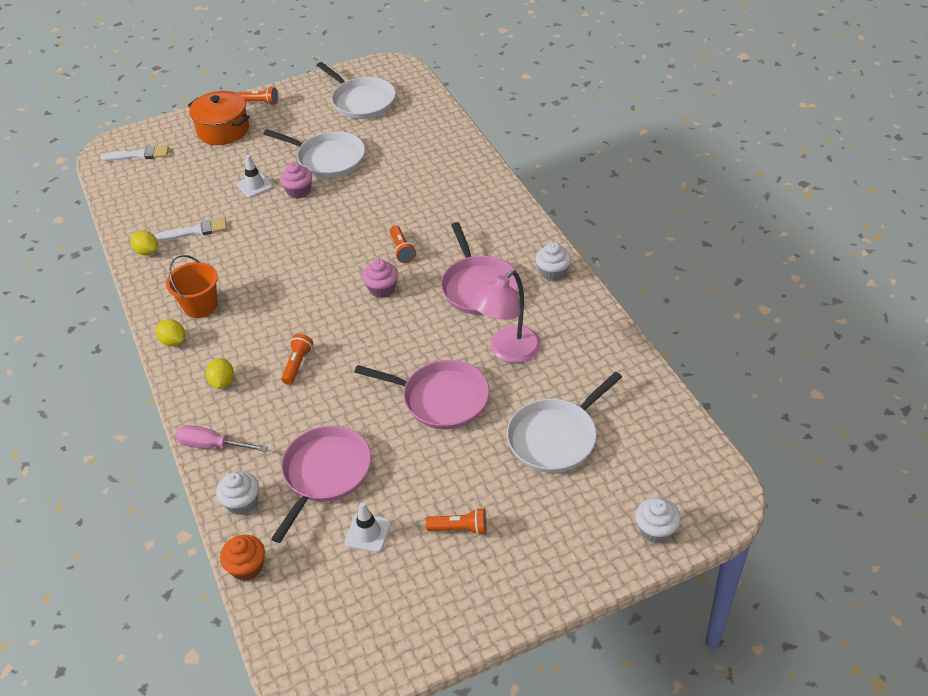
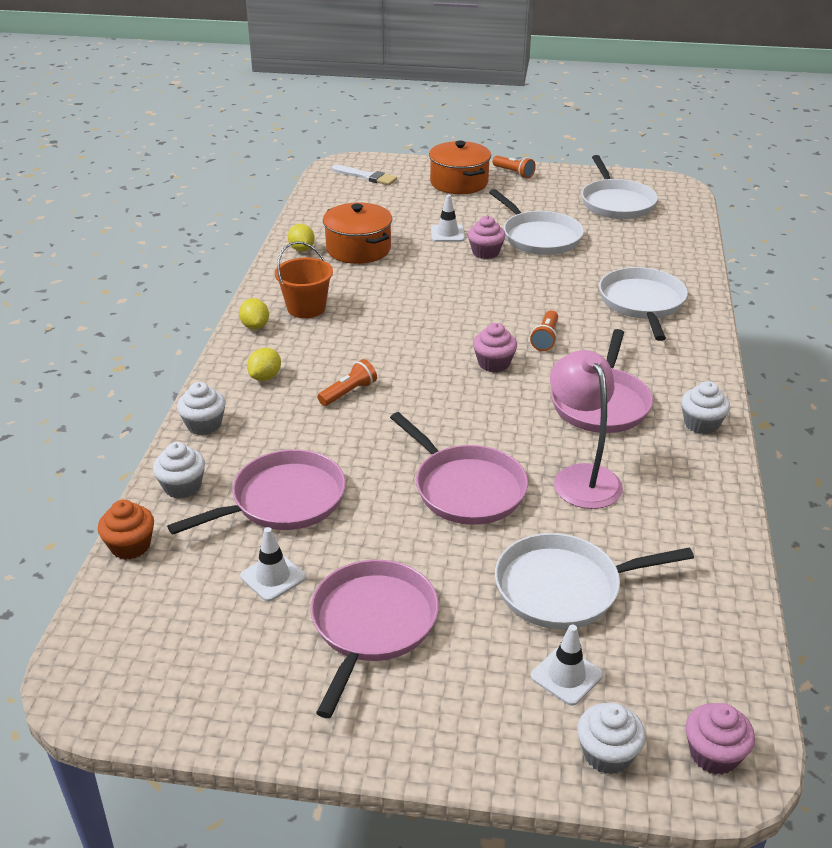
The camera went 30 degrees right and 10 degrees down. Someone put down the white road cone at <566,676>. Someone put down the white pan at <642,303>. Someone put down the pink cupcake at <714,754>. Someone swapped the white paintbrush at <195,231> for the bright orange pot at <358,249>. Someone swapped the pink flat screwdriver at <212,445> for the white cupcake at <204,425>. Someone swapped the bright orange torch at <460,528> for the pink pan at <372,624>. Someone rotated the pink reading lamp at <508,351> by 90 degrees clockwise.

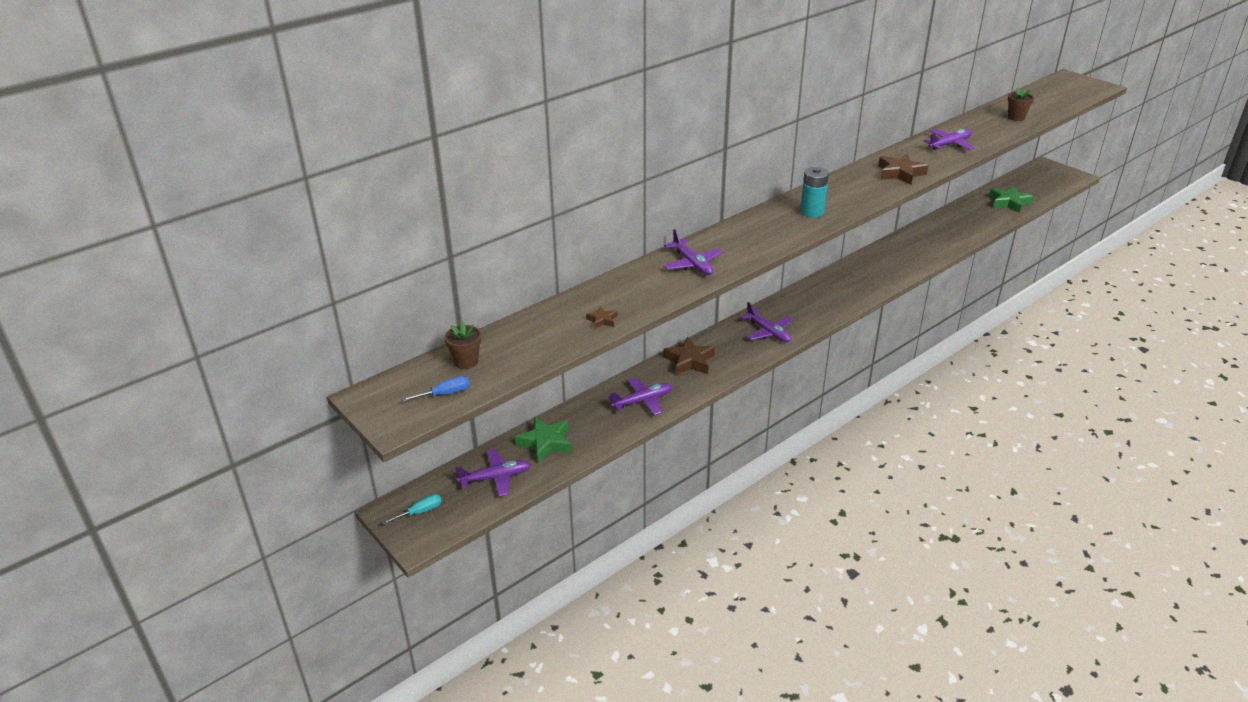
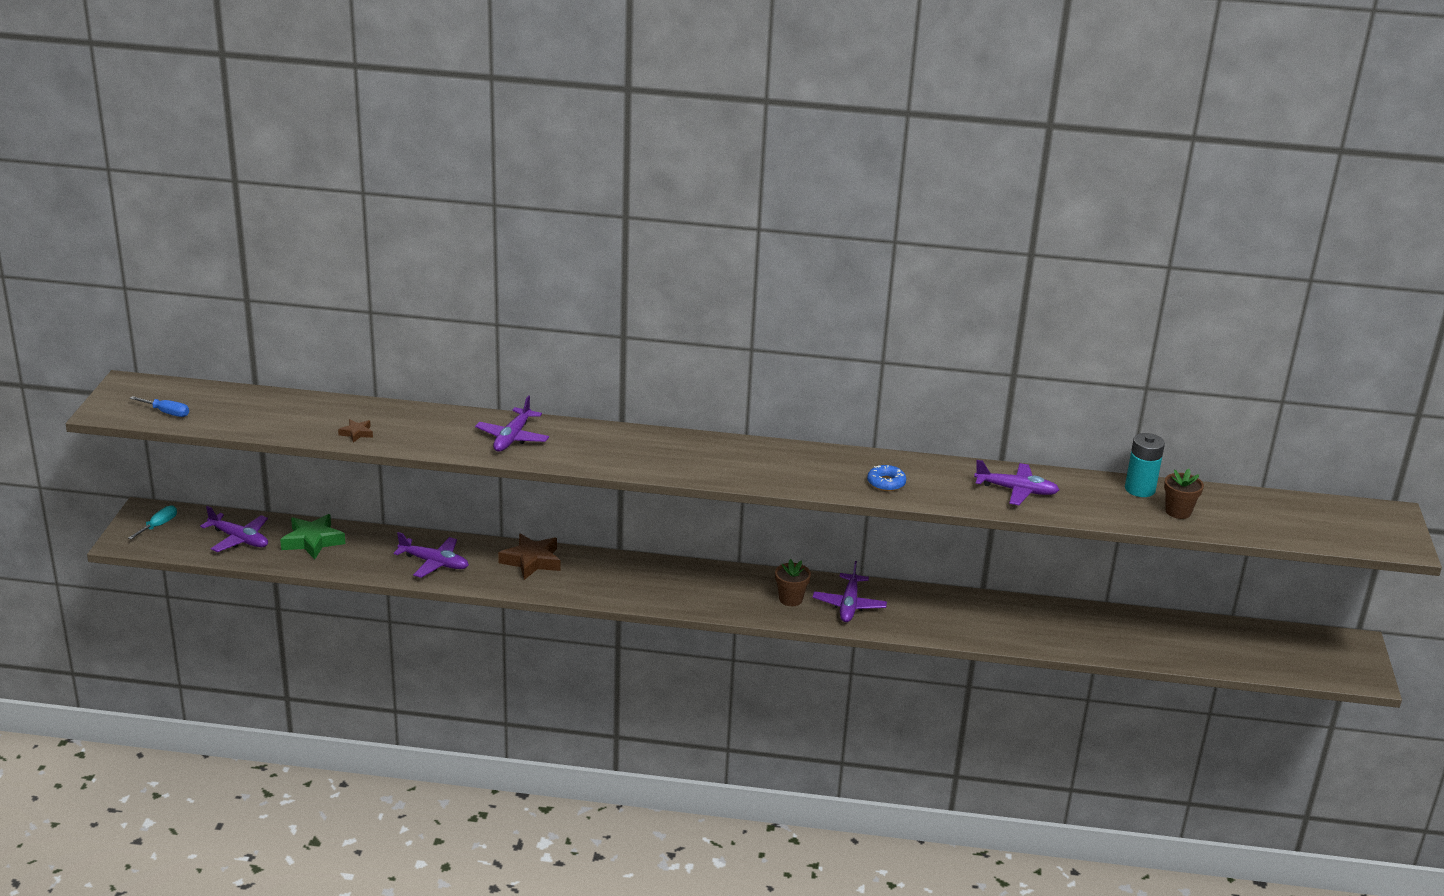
The camera went 45 degrees right and 5 degrees down. Someone took away the leaf-green five-pointed star at <1008,202>. Someone carried the russet flower pot from <466,361> to <790,599>. Someone carried the violet plane from <768,332> to <849,605>. Someone carried the teal battery from <812,212> to <1139,489>. Someone swapped the russet five-pointed star at <900,173> for the blue glazed donut at <886,483>. Someone rotated the teal flat screwdriver at <420,512> by 75 degrees counterclockwise.

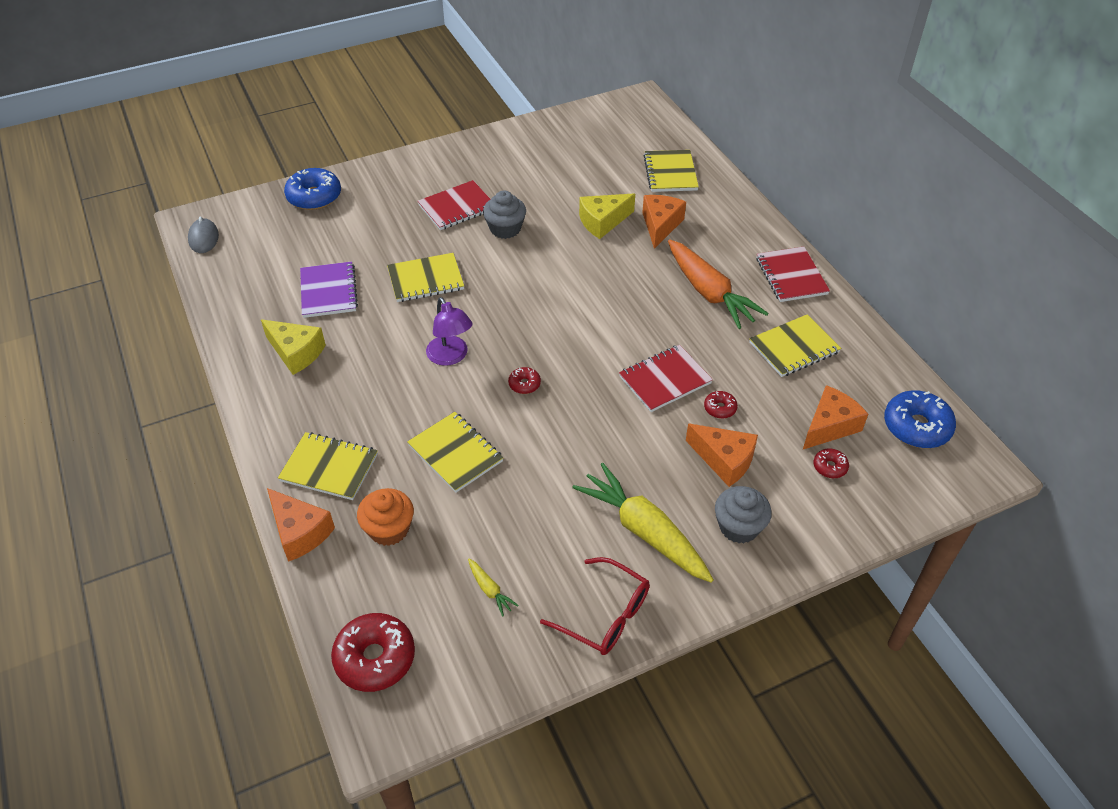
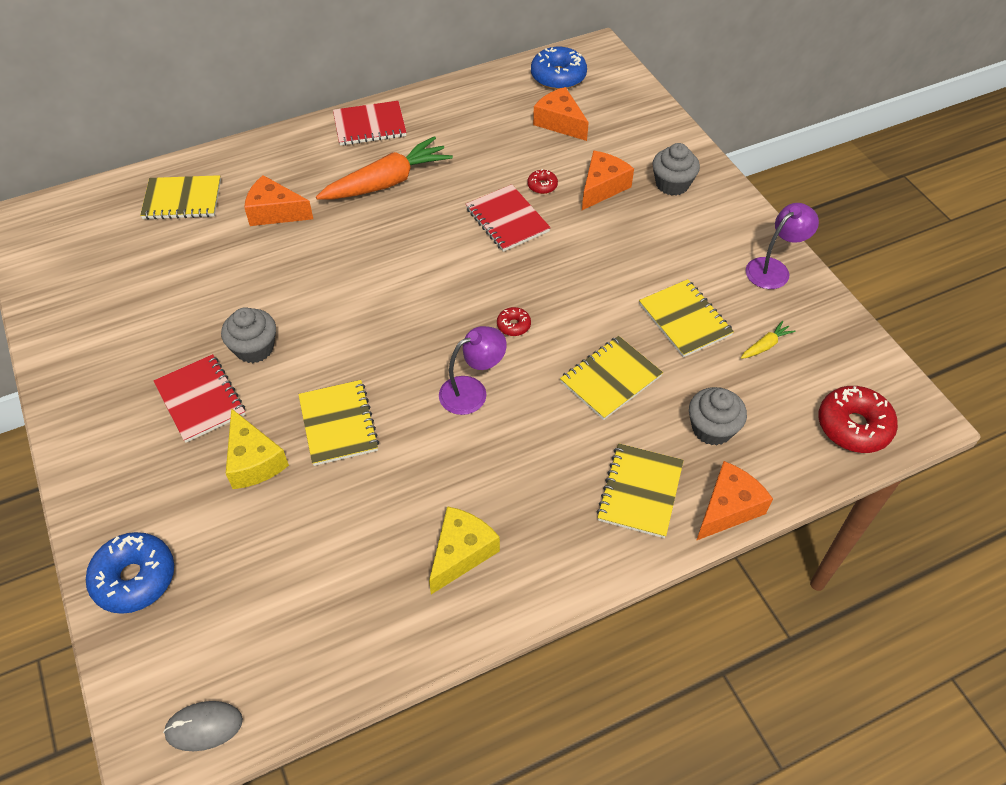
The camera went 90 degrees left and 5 degrees up. Someone took away the violet notebook at <328,291>. Someone took away the golden carrot at <643,531>. Someone took away the crimson glazed donut at <830,467>. Someone carried the golden cheese wedge from <602,222> to <254,461>. Someone carried the golden notebook from <794,347> to <685,320>. Someone swapped the crimson eyeglasses at <605,615> for the violet reading lamp at <773,269>. Someone repainted the bright orange cupcake at <389,529>, which became the grey cupcake at <712,428>.

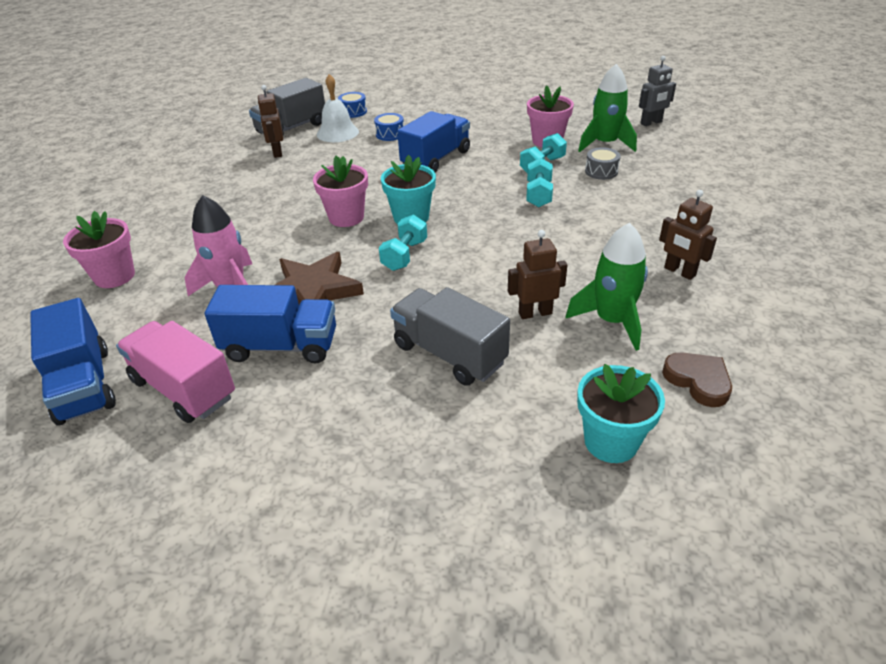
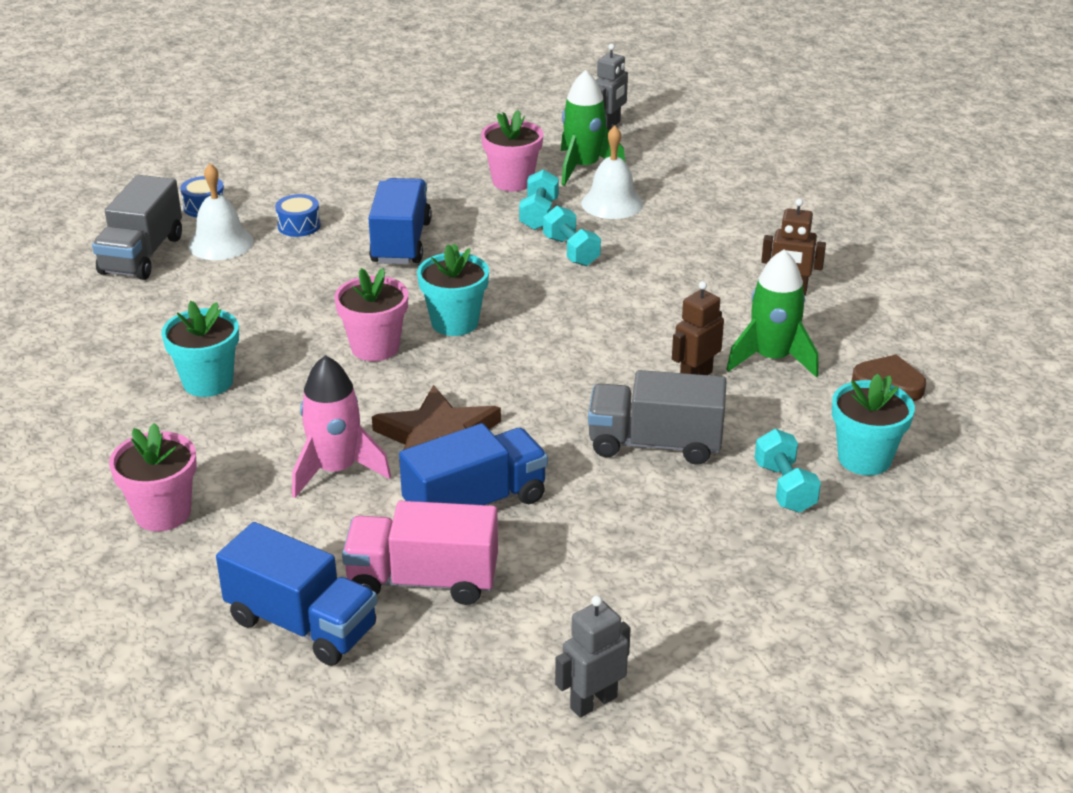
The camera went 35 degrees left and 5 degrees down. Someone took away the russet robot at <277,152>. Someone put down the teal flower pot at <208,382>. Someone put down the grey robot at <593,702>. Someone carried the teal hand weight from <404,255> to <784,487>. Someone swapped the grey toy drum at <601,171> for the white bell at <612,203>.

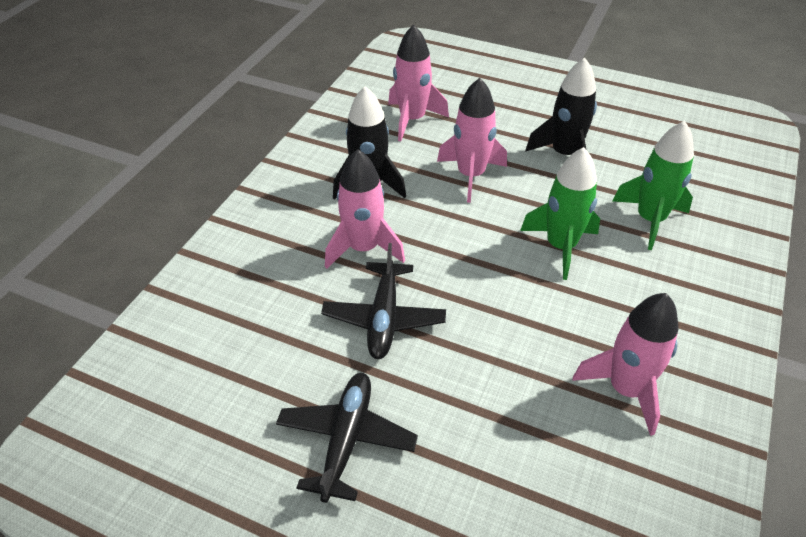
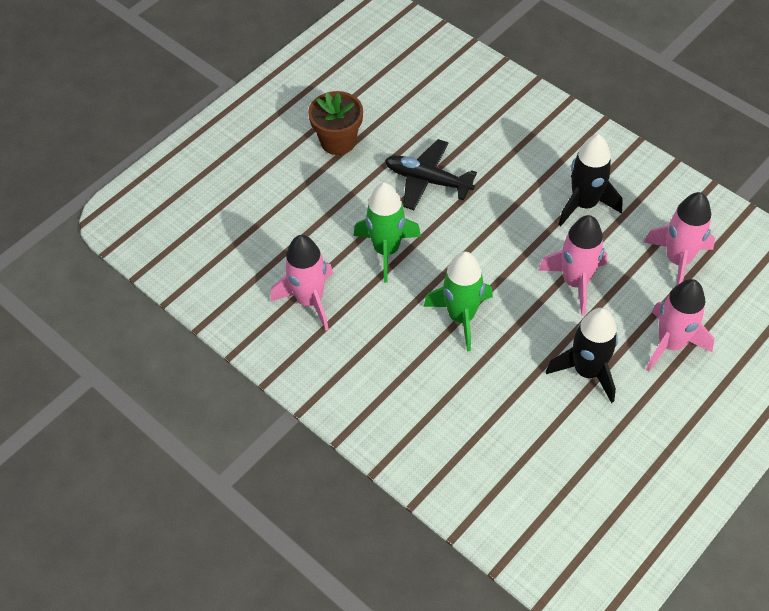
The camera went 110 degrees right and 10 degrees up. Someone carried the pink toy rocket from <363,248> to <670,344>. Someone carried the leaf-green toy rocket from <650,220> to <386,250>. Someone swapped the black plane at <346,440> for the russet flower pot at <338,141>.

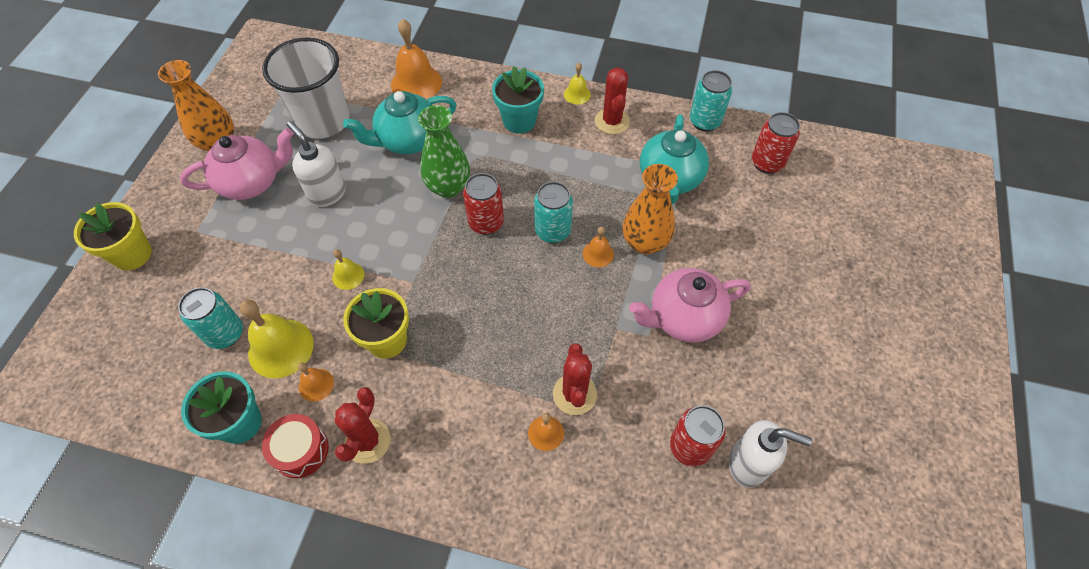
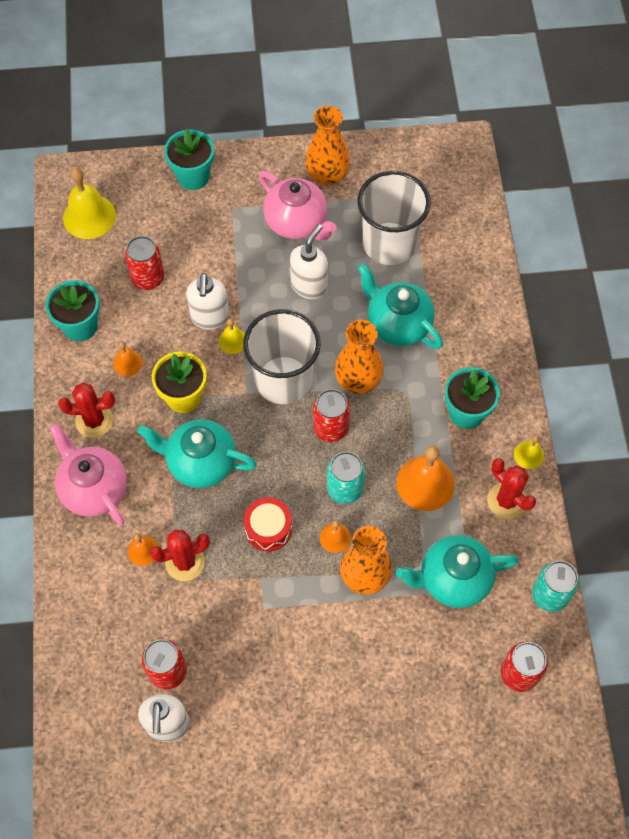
The camera went 70 degrees right and 5 degrees up. Someone put down the teal tea pot at <200,462>. Someone put down the white soap dispenser at <210,318>. Someone put down the white tumbler at <283,380>. Someone carried the golden bell from <281,348> to <89,216>. Someone carried the crimson toy drum from <300,450> to <268,528>. Someone carried the bright orange bell from <416,83> to <425,483>. Someone carried the pink tea pot from <683,318> to <93,489>. Someone repainted the golden flower pot at <132,254>, which became the teal flower pot at <193,176>. Someone repainted the teal tin at <225,334>, which became the crimson tin at <148,278>. Someone repainted the leaf-green vase at <448,187>, which became the bright orange vase at <358,381>. Someone rotated the crimson prickly plant at <612,121> by 75 degrees clockwise.

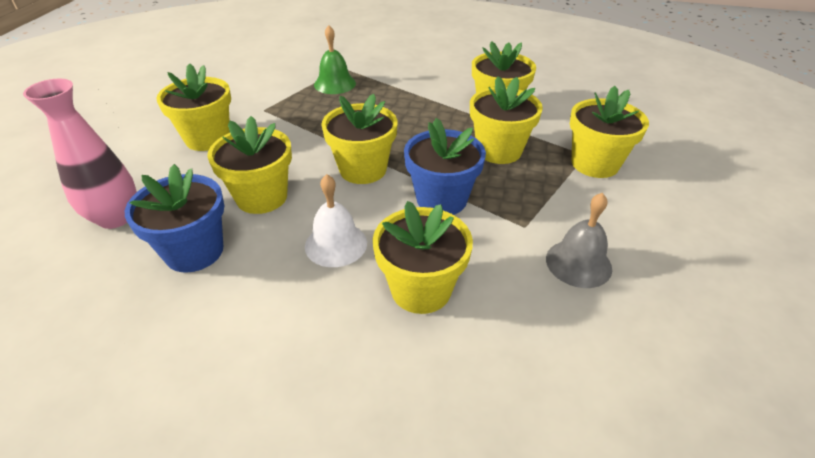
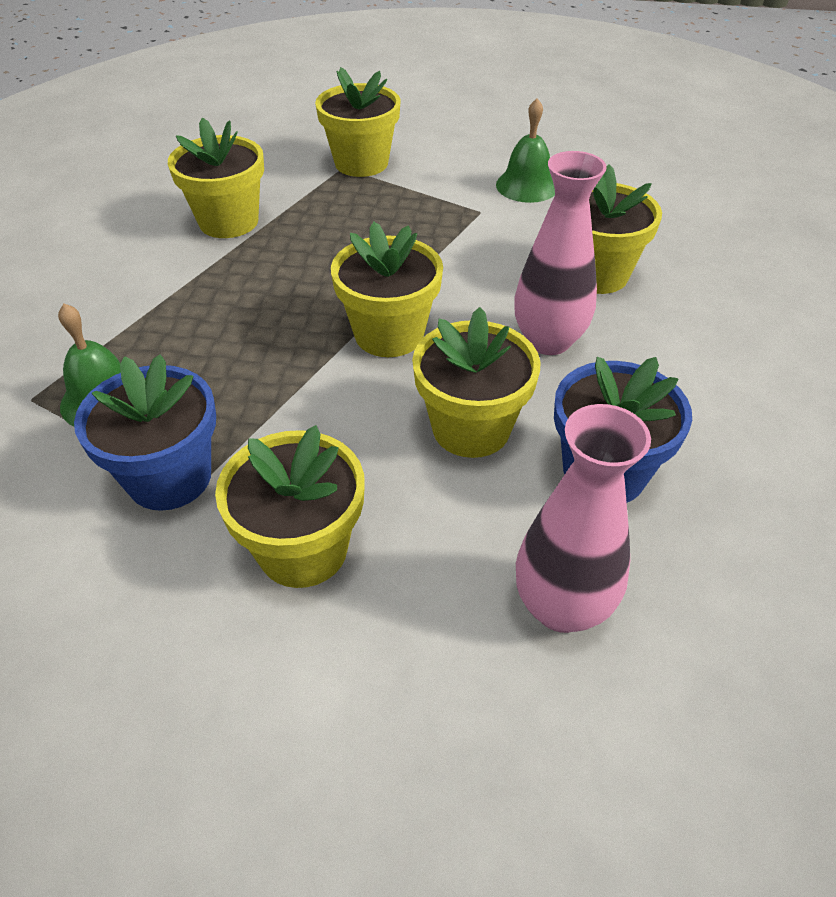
The camera went 95 degrees left and 5 degrees up. Someone took away the golden flower pot at <499,151>. Someone carried the blue flower pot from <441,199> to <169,478>. Someone swapped the white bell at <336,244> for the pink vase at <548,341>. Someone repainted the grey bell at <578,263>, which became the leaf-green bell at <527,186>.

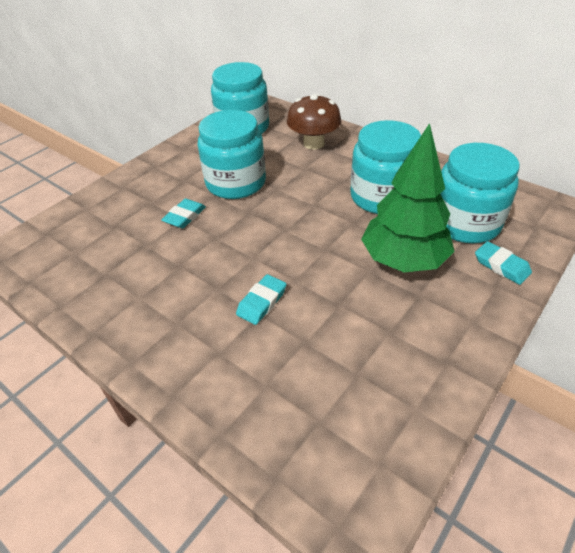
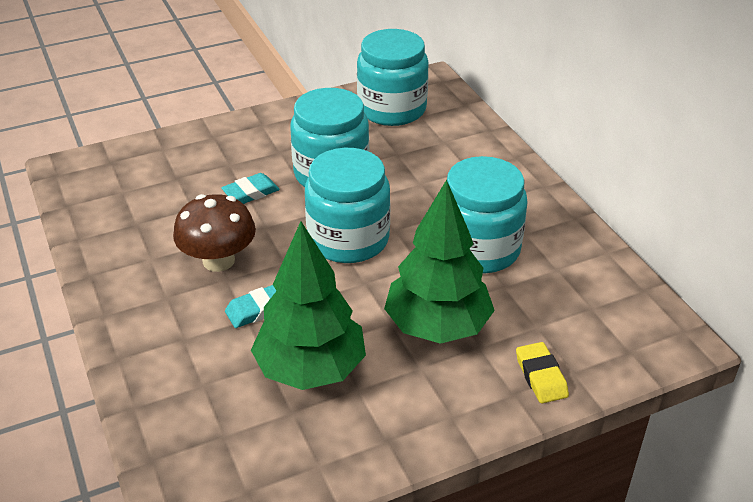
The camera went 25 degrees right and 5 degrees down. Someone put down the leaf-green fir tree at <310,369>. Someone carried the russet fungus from <313,143> to <218,260>. Someone carried the teal jar from <465,223> to <348,239>. Someone repainted the teal pencil eraser at <501,266>, which became the golden pencil eraser at <541,376>.

